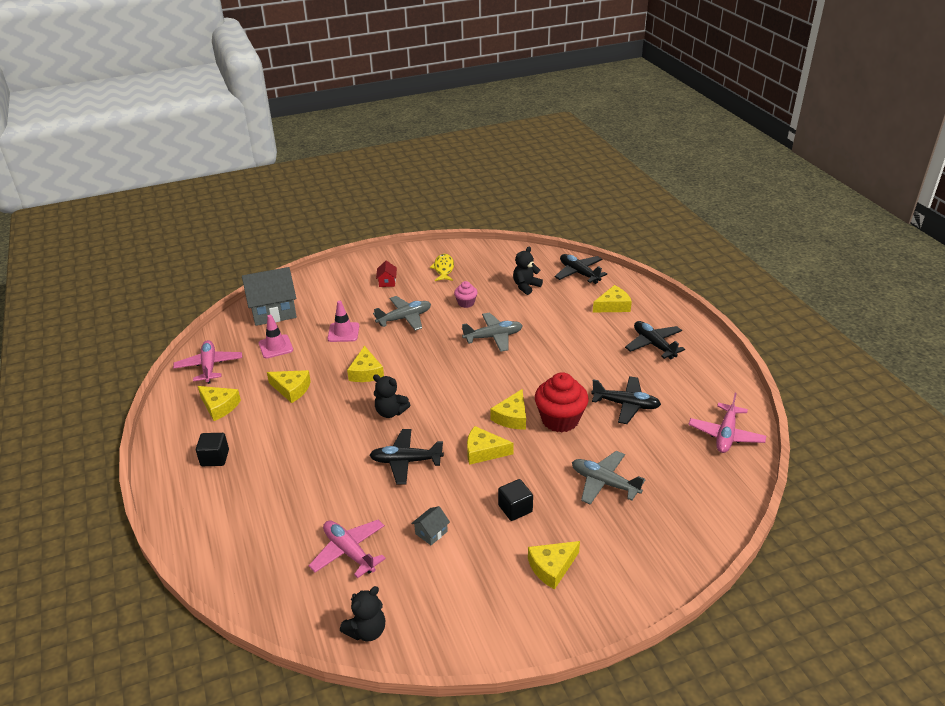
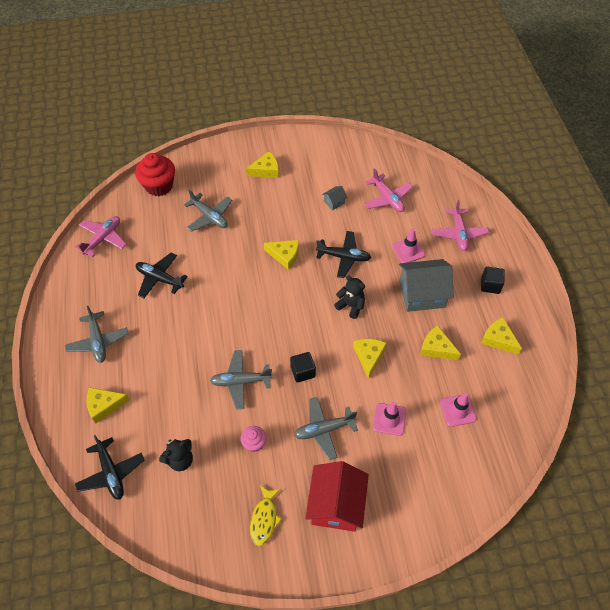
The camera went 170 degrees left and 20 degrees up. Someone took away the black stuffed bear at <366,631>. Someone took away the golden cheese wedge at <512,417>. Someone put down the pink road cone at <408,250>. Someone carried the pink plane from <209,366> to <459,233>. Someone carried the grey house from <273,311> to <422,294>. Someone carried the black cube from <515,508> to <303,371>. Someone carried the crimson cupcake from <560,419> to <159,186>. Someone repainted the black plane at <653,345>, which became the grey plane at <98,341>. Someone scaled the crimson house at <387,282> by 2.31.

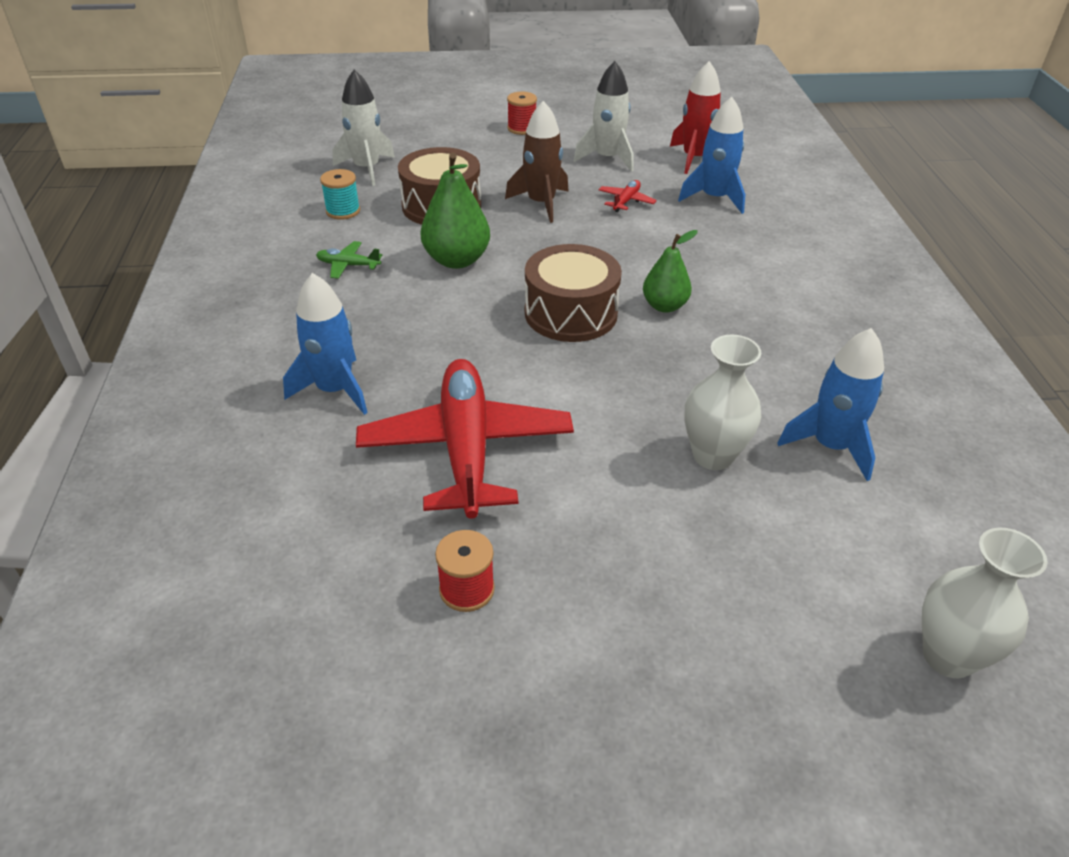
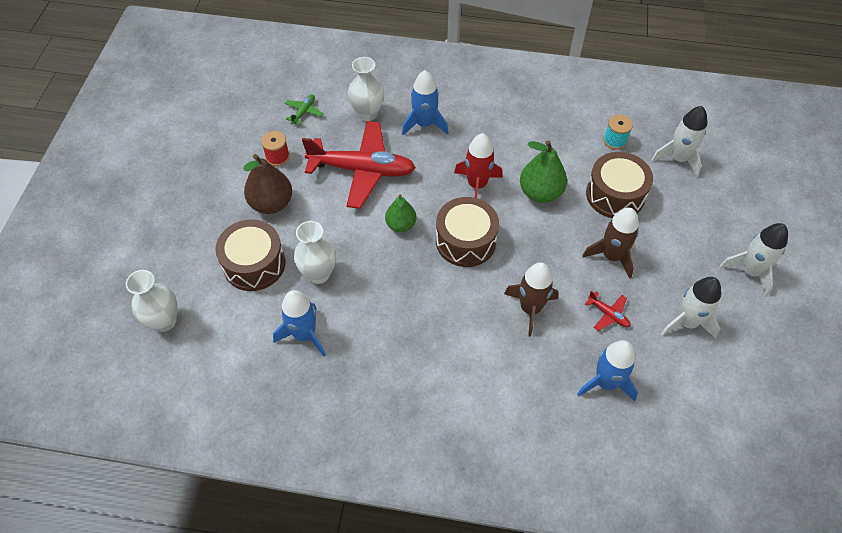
The camera went 105 degrees right and 15 degrees up. Someone put down the russet toy drum at <254,264>. Someone put down the russet pear at <271,203>. Someone put down the white vase at <367,114>. Someone put down the russet toy rocket at <530,308>. Someone carried the leaf-green plane from <348,265> to <304,112>. Someone carried the leaf-green pear from <664,306> to <401,225>. Someone carried the crimson toy rocket from <695,158> to <477,185>. Someone swapped the crimson spool at <522,128> for the white toy rocket at <750,271>.

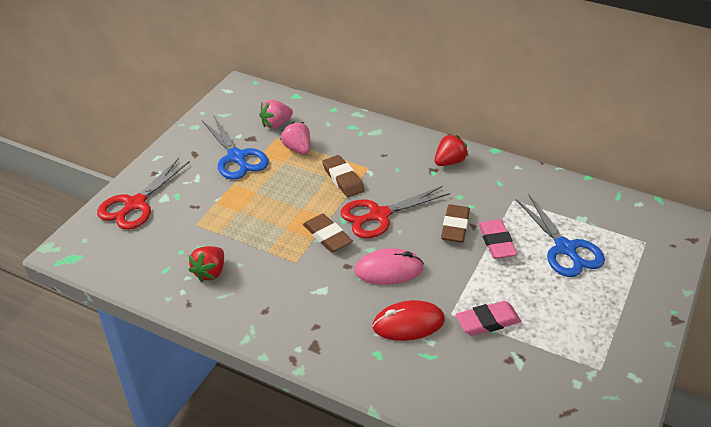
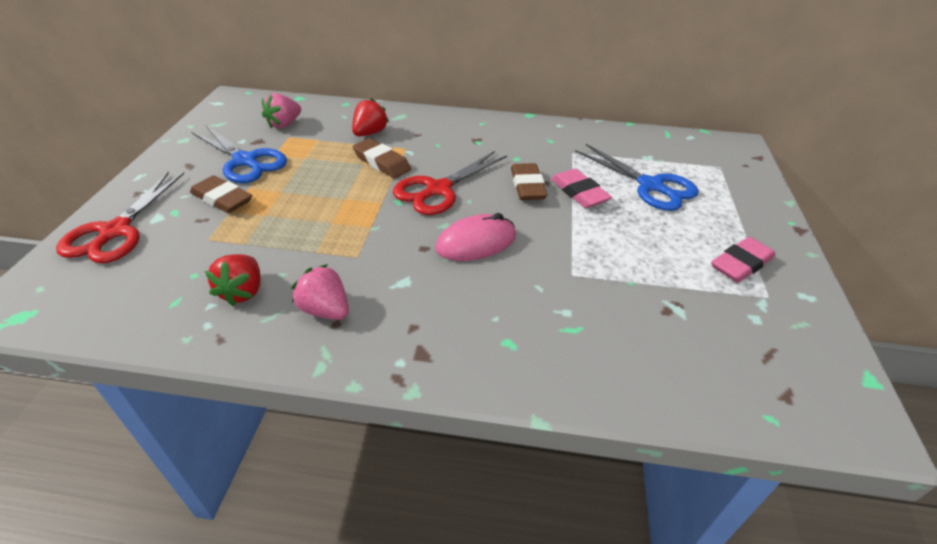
The camera went 20 degrees left and 0 degrees up. Someone took away the crimson computer mouse at <408,323>. Someone carried the pink berry from <297,149> to <325,310>. Someone carried the russet pencil eraser from <327,236> to <222,199>. Someone carried the crimson berry from <449,162> to <370,133>. Someone carried the pink pencil eraser from <487,321> to <741,264>.

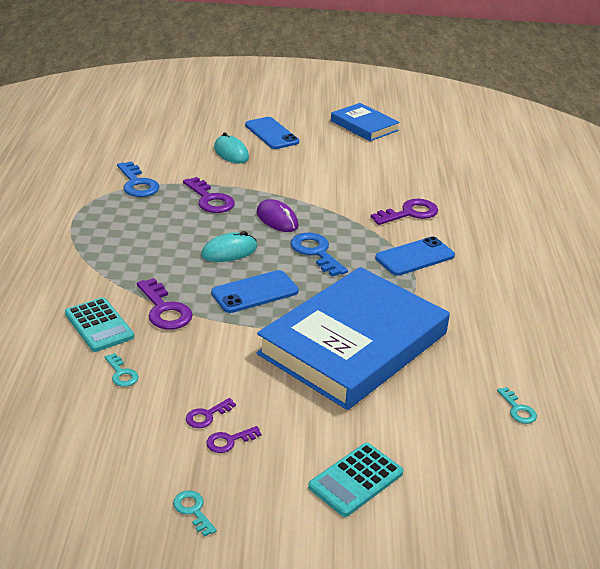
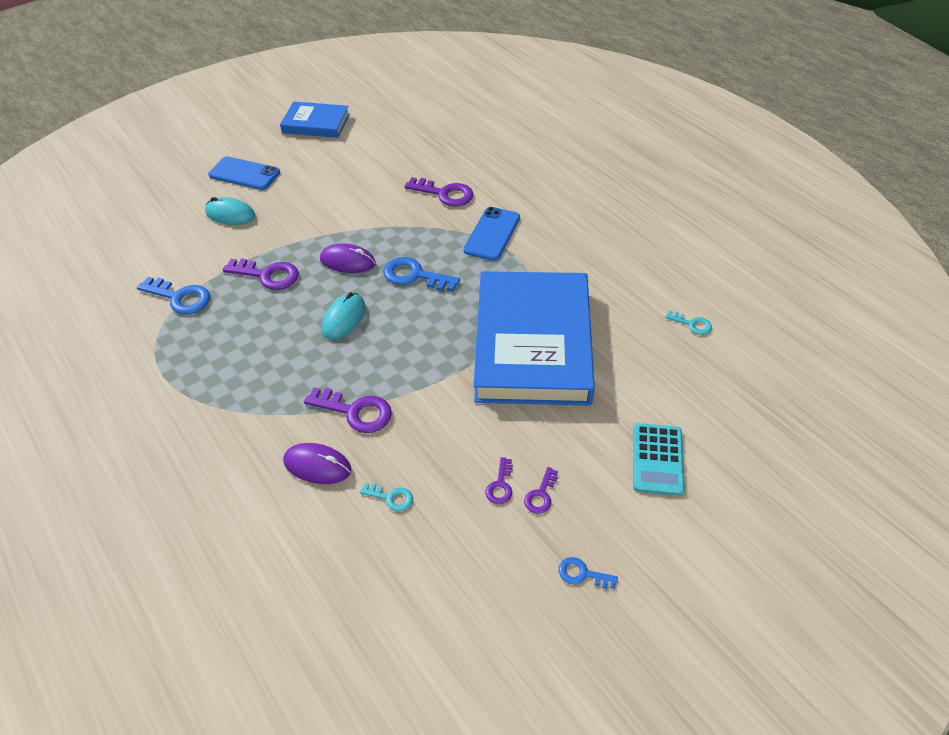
The camera went 35 degrees left and 15 degrees up. Someone took away the blue smartphone at <255,292>. Someone swapped the teal pocket calculator at <99,325> for the violet computer mouse at <317,465>. Someone repainted the teal latchkey at <193,510>, which became the blue latchkey at <582,574>. Someone rotated the violet latchkey at <409,213> by 90 degrees clockwise.

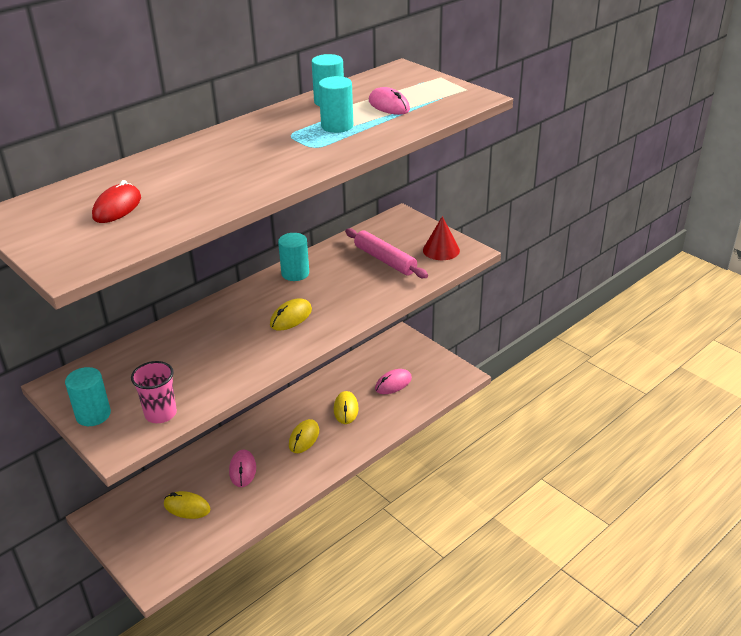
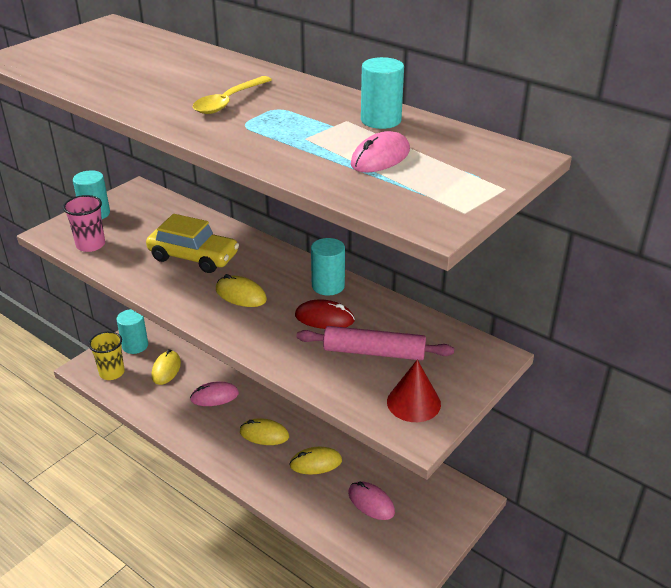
The camera went 80 degrees right and 0 degrees up. Someone put down the golden tumbler at <112,373>. Someone put down the golden automobile at <193,257>. Someone put down the golden teaspoon at <229,102>. Someone carried the crimson computer mouse from <117,207> to <324,318>. Someone carried the teal solid cylinder from <337,126> to <135,345>. Someone rotated the pink rolling pin at <385,260> by 60 degrees clockwise.

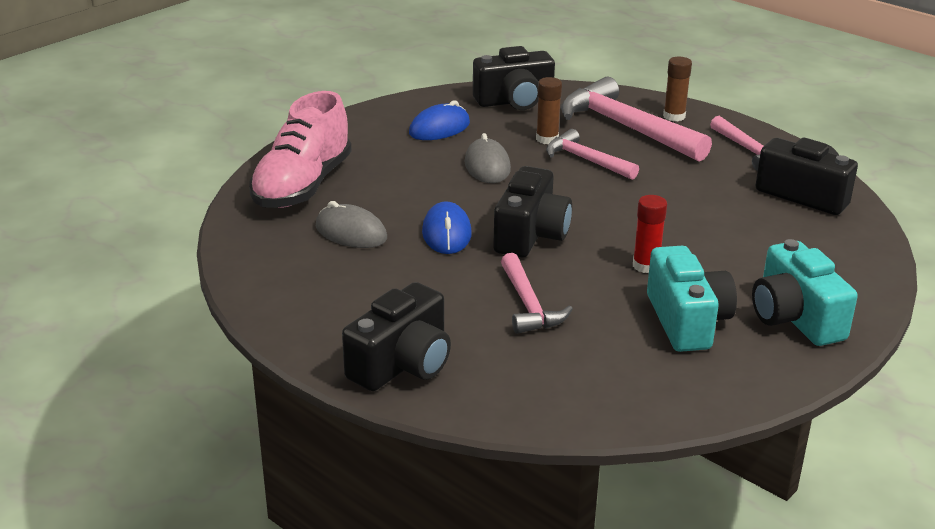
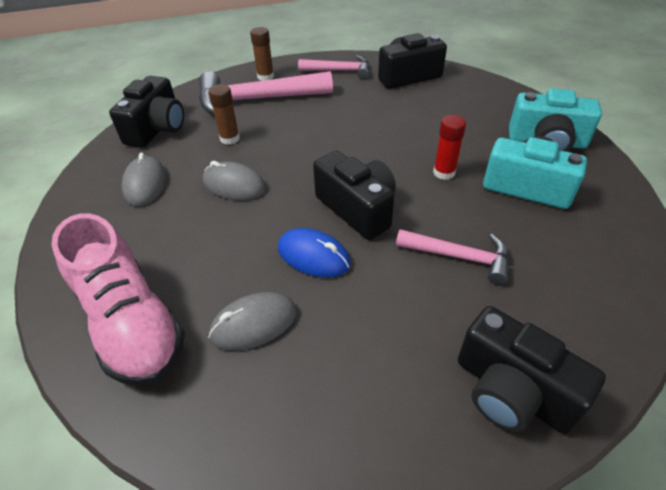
The camera went 55 degrees left and 15 degrees up. Someone took away the pink hammer at <586,160>. Someone repainted the blue computer mouse at <439,128>, which became the grey computer mouse at <145,184>. Someone rotated the black camera at <402,364> by 150 degrees clockwise.

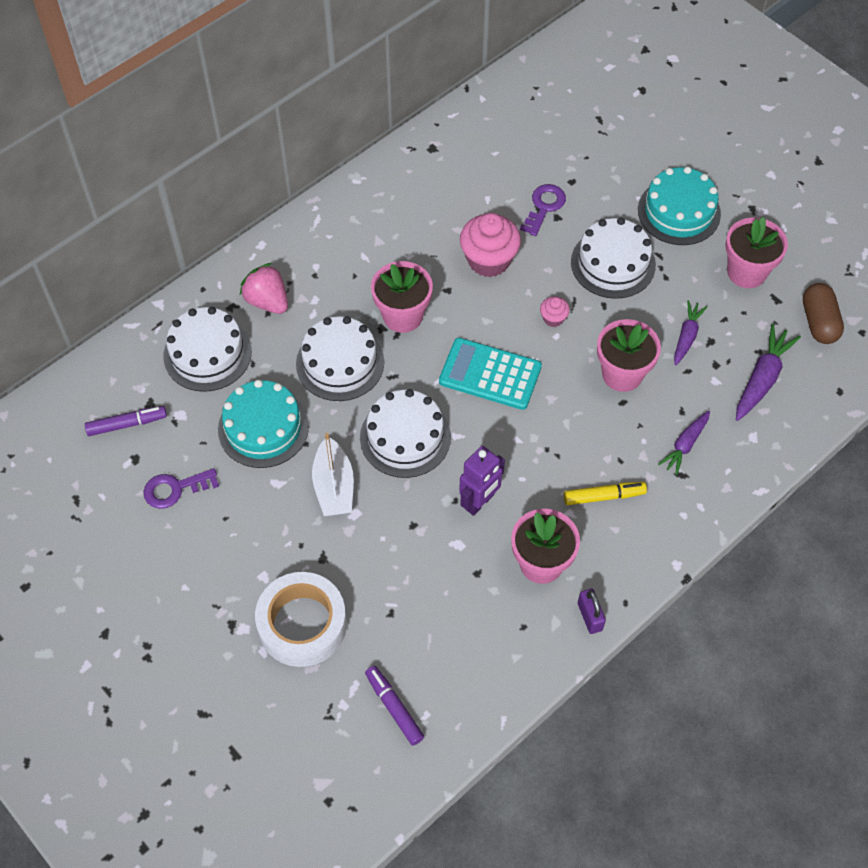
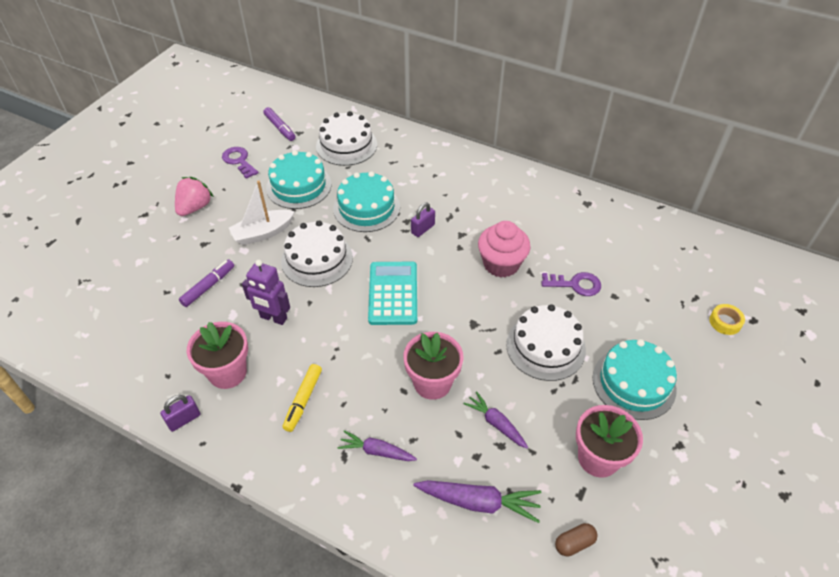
The camera went 70 degrees right and 10 degrees down. Someone took away the white roll of tape at <302,624>. Someone took away the pink cupcake at <553,318>. Someone put down the golden roll of tape at <725,322>. Someone carried the pink berry from <267,301> to <195,207>. Someone carried the violet marker from <394,707> to <208,286>. Someone swapped the pink flower pot at <402,316> for the violet lock at <423,229>. Someone repainted the white cake at <340,363>, which became the teal cake at <366,208>. Someone rotated the golden marker at <604,496> by 45 degrees clockwise. Someone rotated the violet carrot at <686,336> by 135 degrees counterclockwise. Someone scaled the russet pill shape at <819,322> by 0.61.

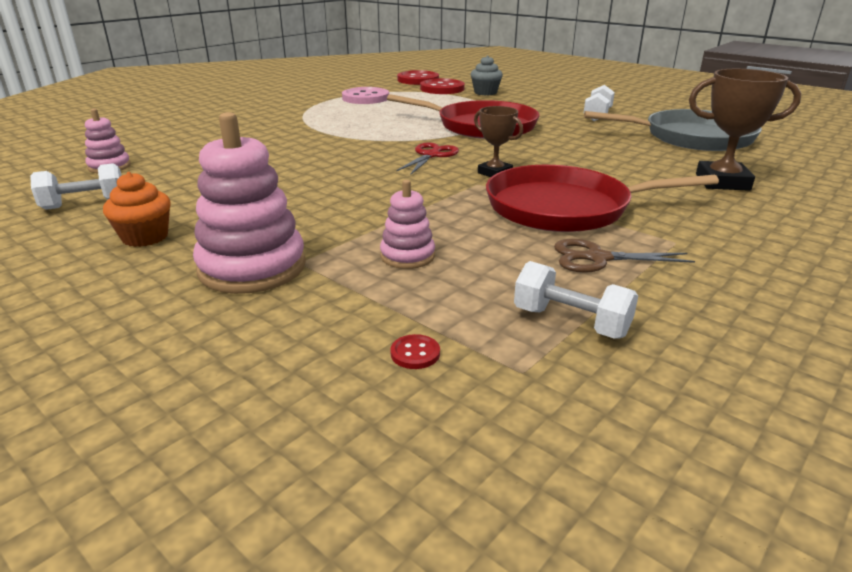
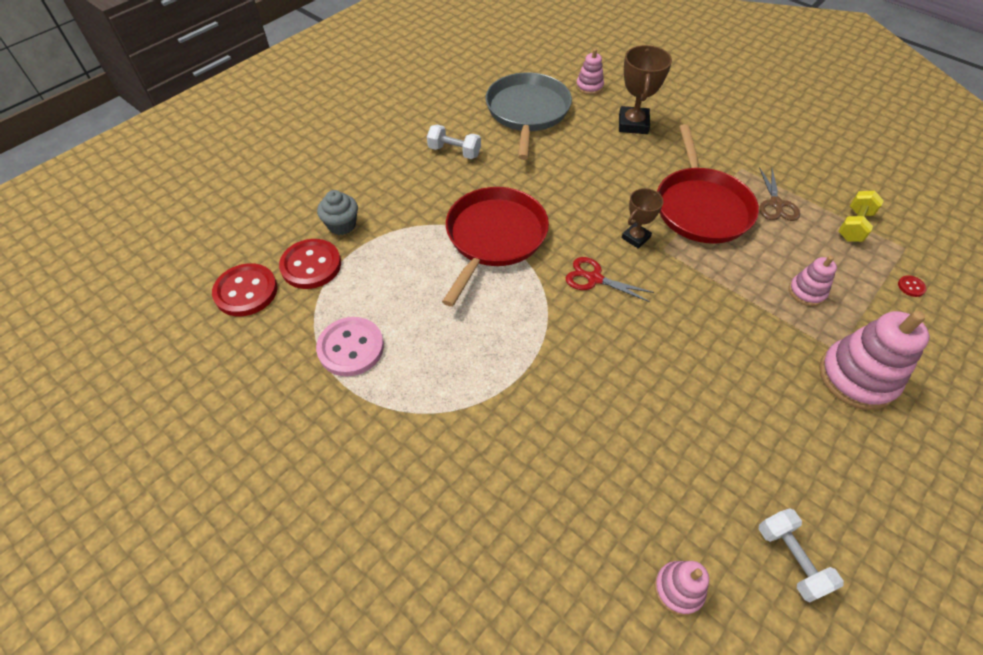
The camera went 90 degrees left and 25 degrees up. Someone took away the bright orange cupcake at <145,237>. Someone put down the pink stacking rings at <589,87>. Someone repainted the white hand weight at <571,322>, which became the golden hand weight at <853,225>.

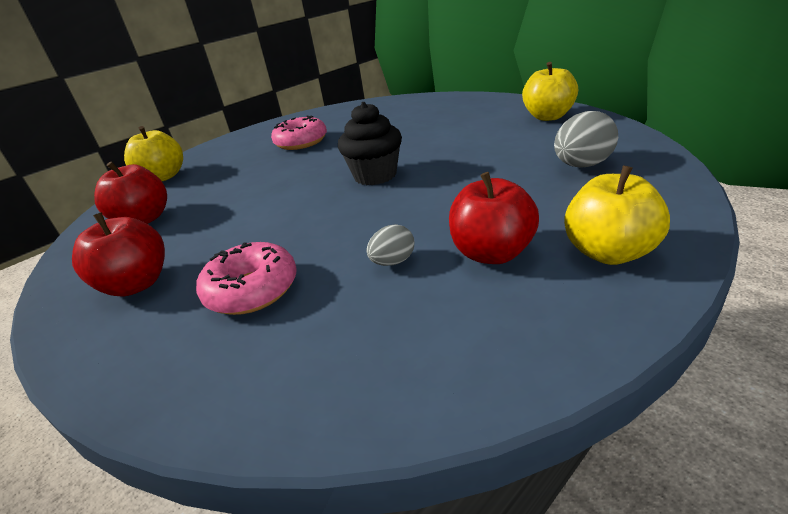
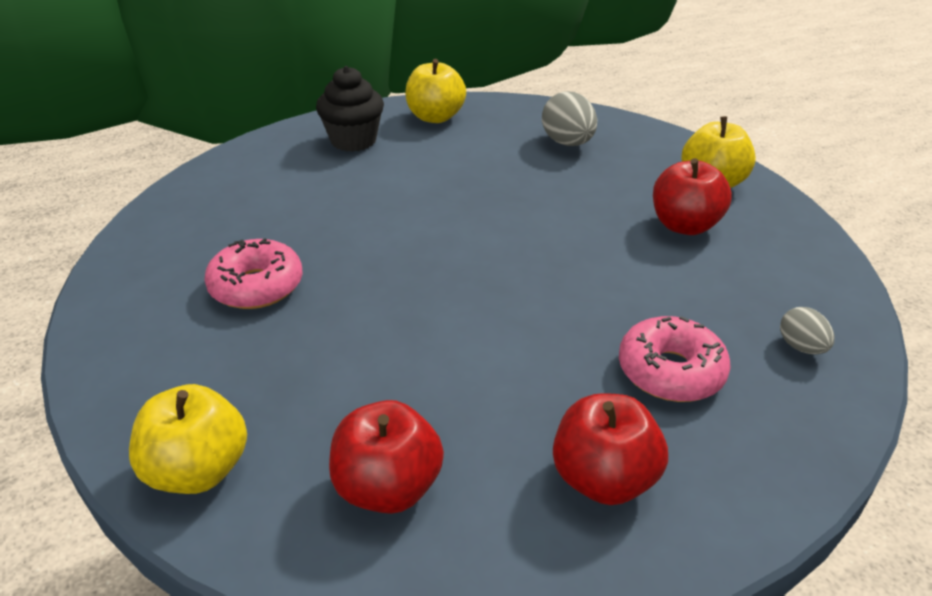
The camera went 75 degrees left and 5 degrees up. Someone carried the black cupcake from <375,175> to <353,140>. Someone carried the grey toy egg from <393,262> to <801,347>.

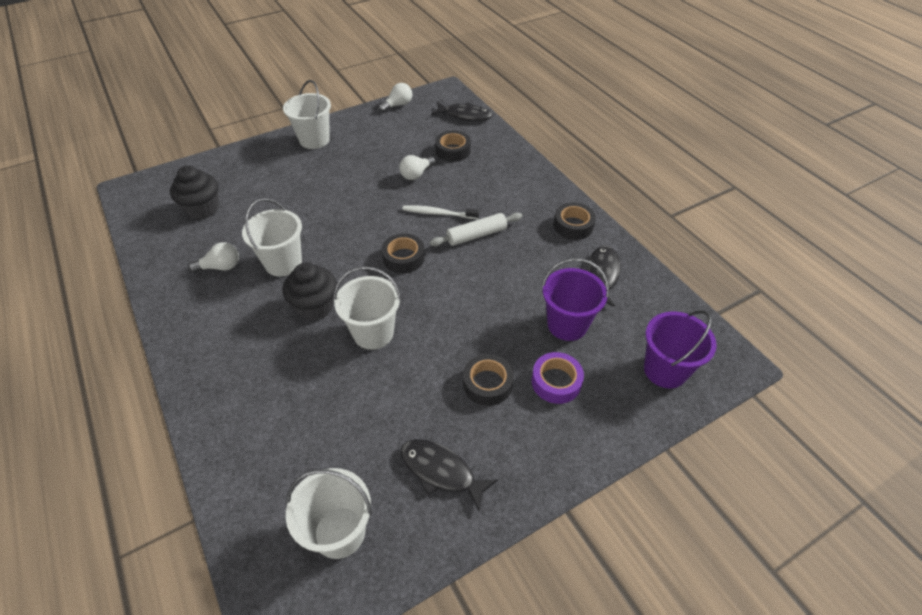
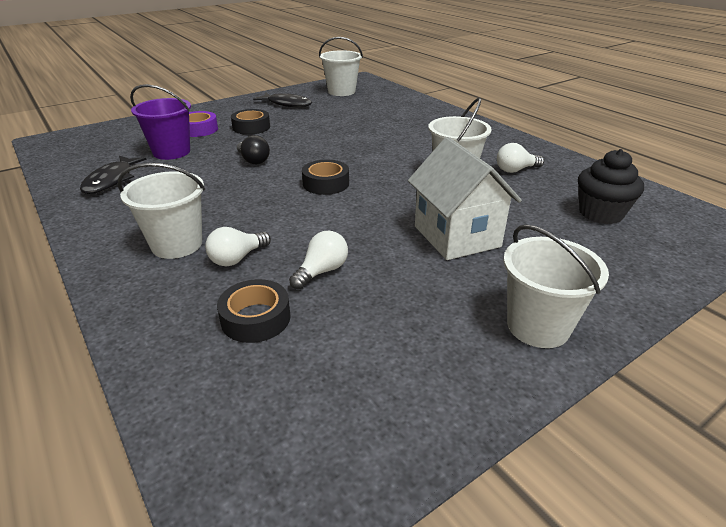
The camera went 175 degrees right and 15 degrees down. Someone took away the black cupcake at <315,306>. Someone took away the white dental brush at <438,213>. Someone took away the white rolling pin at <476,235>. Someone took away the black fish figure at <465,115>. Someone took away the black roll of tape at <573,226>. Someone took away the violet bucket at <665,370>. Someone put down the black lightbulb at <253,160>. Someone put down the white house at <456,236>. Someone carried the white bucket from <373,333> to <177,244>. Someone carried the white lightbulb from <398,105> to <237,258>.

